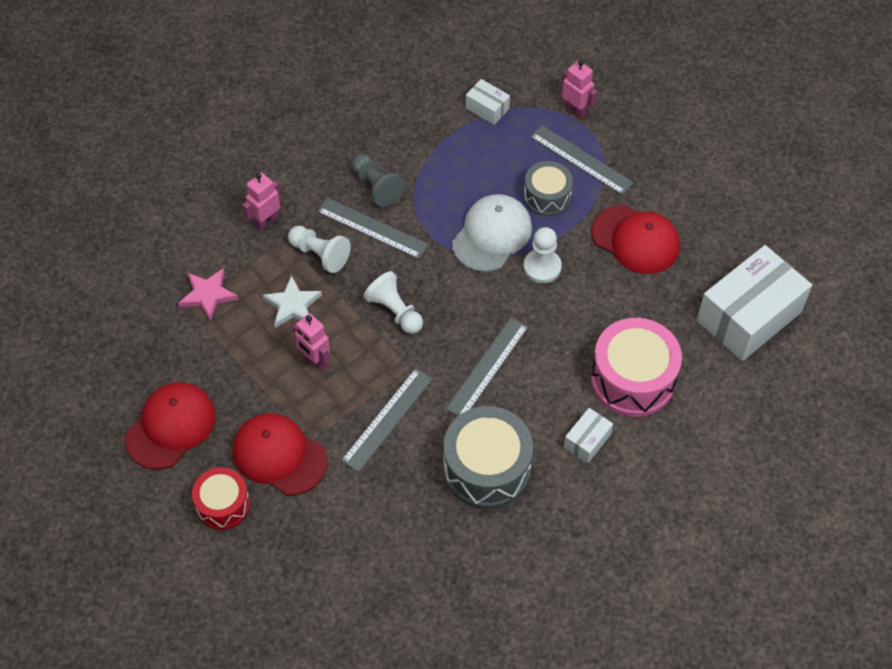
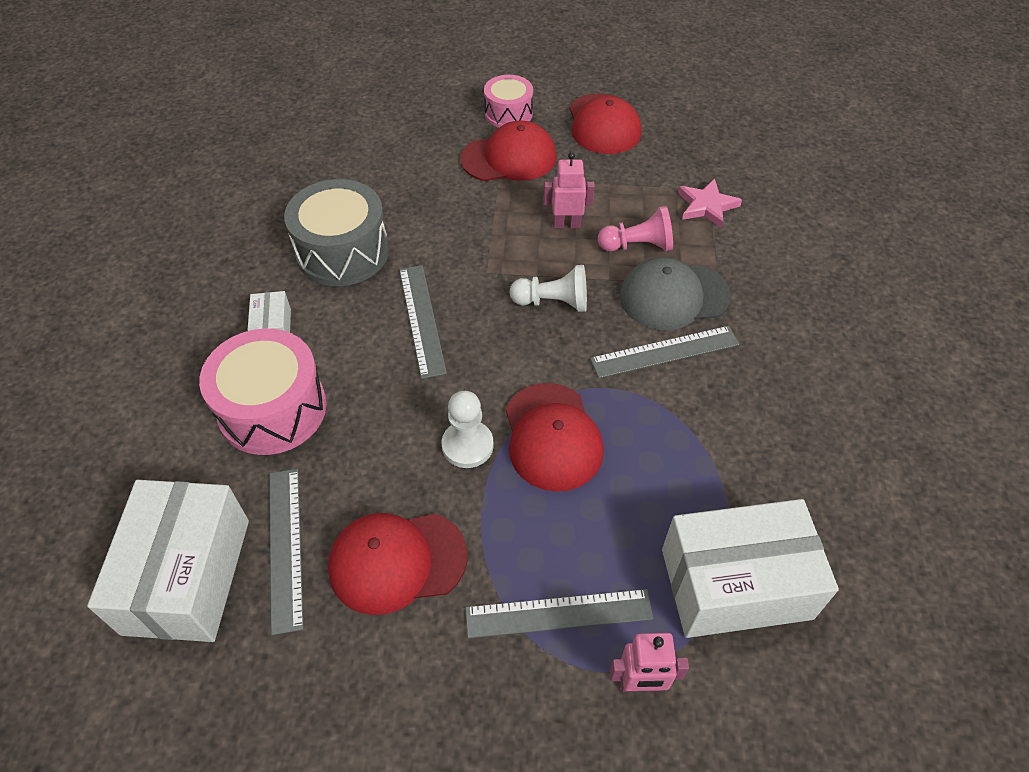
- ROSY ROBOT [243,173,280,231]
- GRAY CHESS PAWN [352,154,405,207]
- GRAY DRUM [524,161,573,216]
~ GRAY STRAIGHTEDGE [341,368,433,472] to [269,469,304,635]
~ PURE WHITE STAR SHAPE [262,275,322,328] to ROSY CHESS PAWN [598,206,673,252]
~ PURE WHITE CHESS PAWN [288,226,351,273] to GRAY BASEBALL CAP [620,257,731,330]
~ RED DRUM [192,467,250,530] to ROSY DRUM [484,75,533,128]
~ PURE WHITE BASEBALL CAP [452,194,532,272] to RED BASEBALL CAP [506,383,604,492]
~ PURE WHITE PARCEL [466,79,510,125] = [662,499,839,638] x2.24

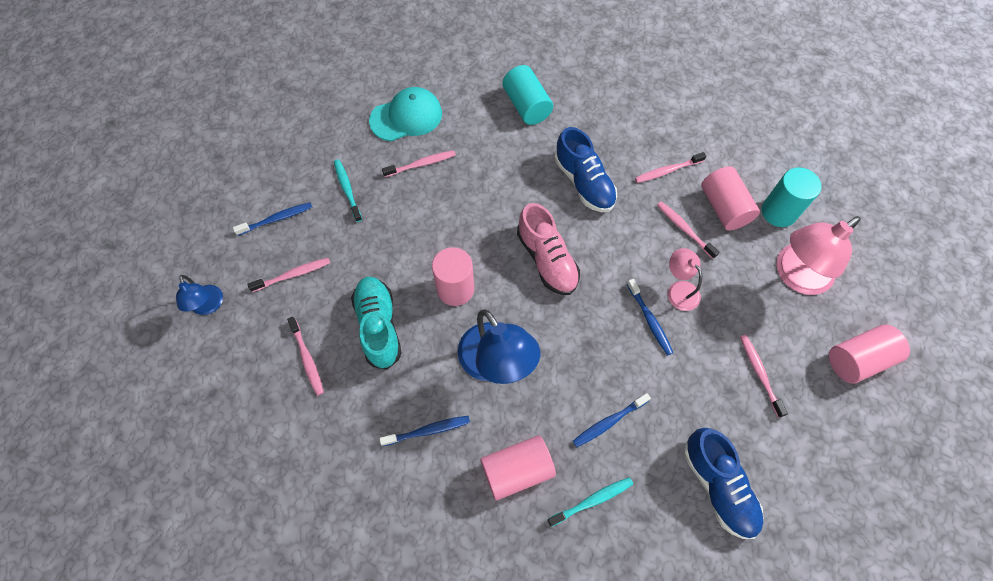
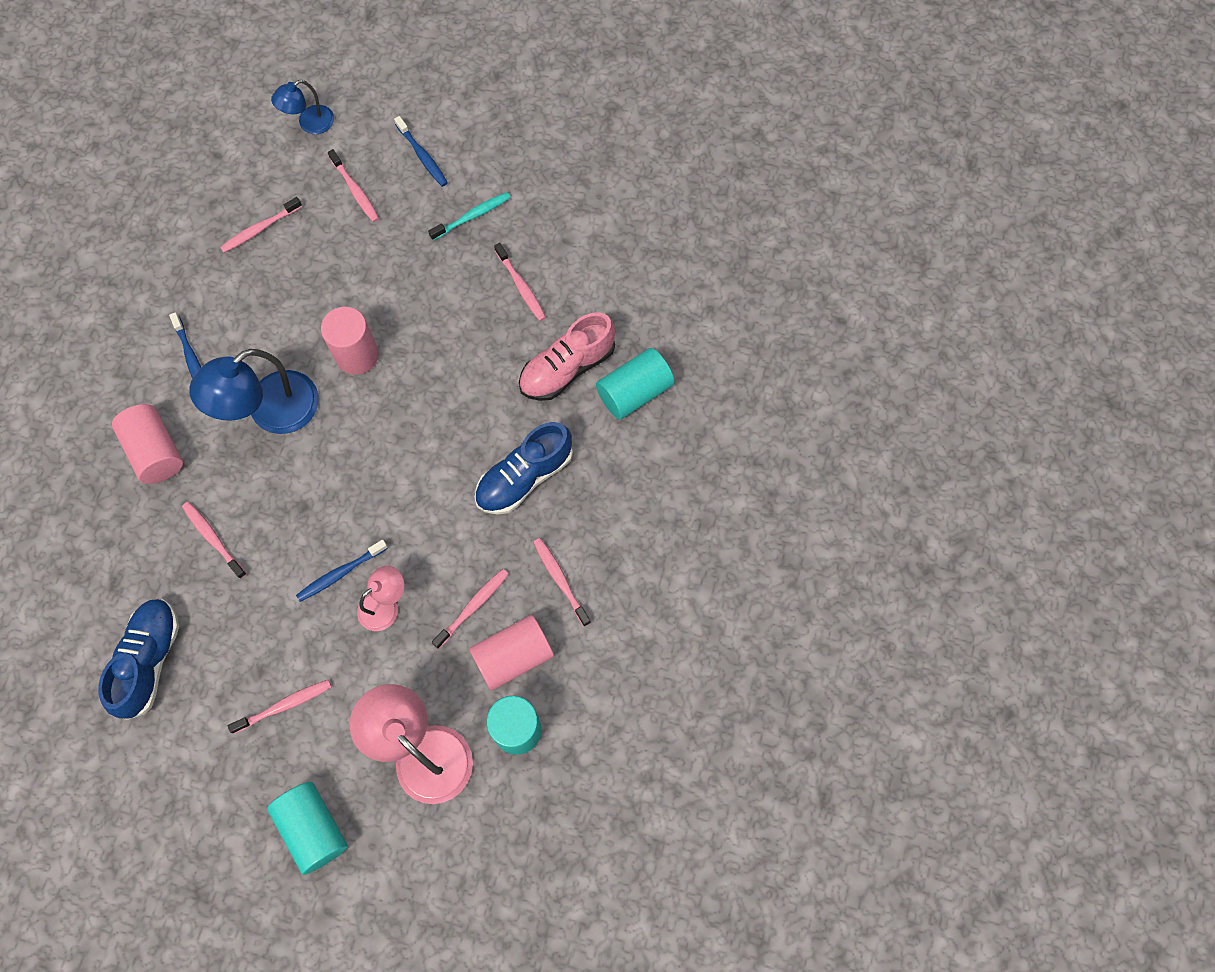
- TURQUOISE SHOE [351,277,402,370]
- TURQUOISE BASEBALL CAP [369,87,442,141]
- TURQUOISE TOOTHBRUSH [547,477,633,527]
~ ROSY SHOE [517,203,580,295] to [519,312,615,401]
~ ROYAL BLUE TOOTHBRUSH [573,393,651,447] to ROSY TOOTHBRUSH [182,502,247,579]
~ ROSY CYLINDER SHAPE [829,324,910,384] to TURQUOISE CYLINDER SHAPE [267,782,348,875]
~ ROYAL BLUE SHOE [683,428,763,539] = [98,599,179,720] 135 degrees clockwise

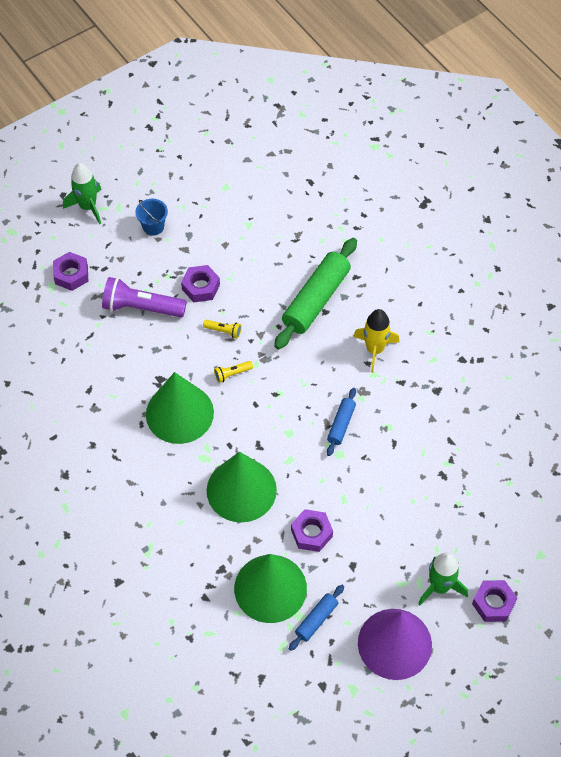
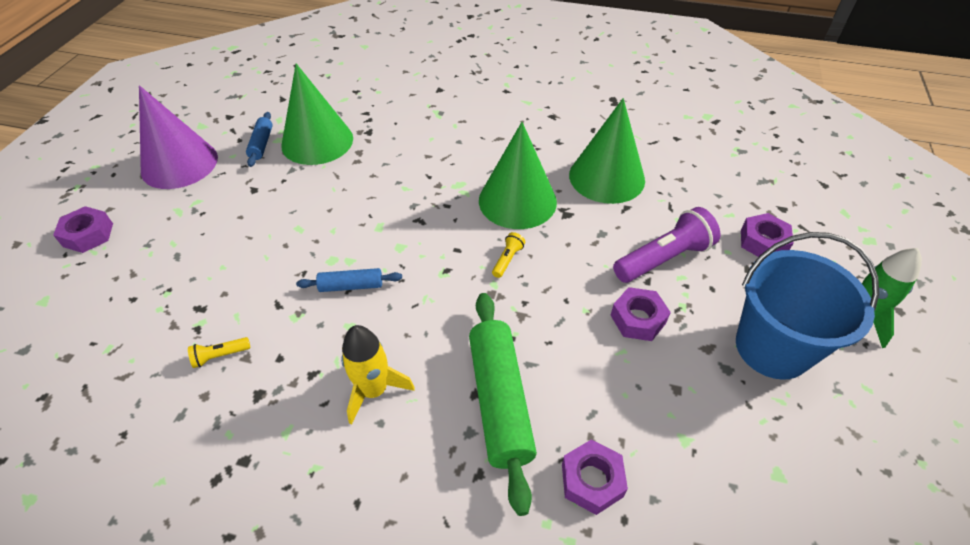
- LEAF-GREEN ROCKET [418,553,468,606]
~ BRIGHT YELLOW POCKET TORCH [203,320,242,339] to [188,337,251,368]
~ LEAF-GREEN CONE [207,452,277,522] to [569,98,645,204]
~ VIOLET HEX NUT [291,509,333,552] to [562,440,628,515]
~ ROYAL BLUE PASTRY ROLLER [327,388,356,456] = [296,268,402,292] 75 degrees counterclockwise
~ ROYAL BLUE SAND BUCKET [135,199,168,236] = [736,232,879,380] x2.22

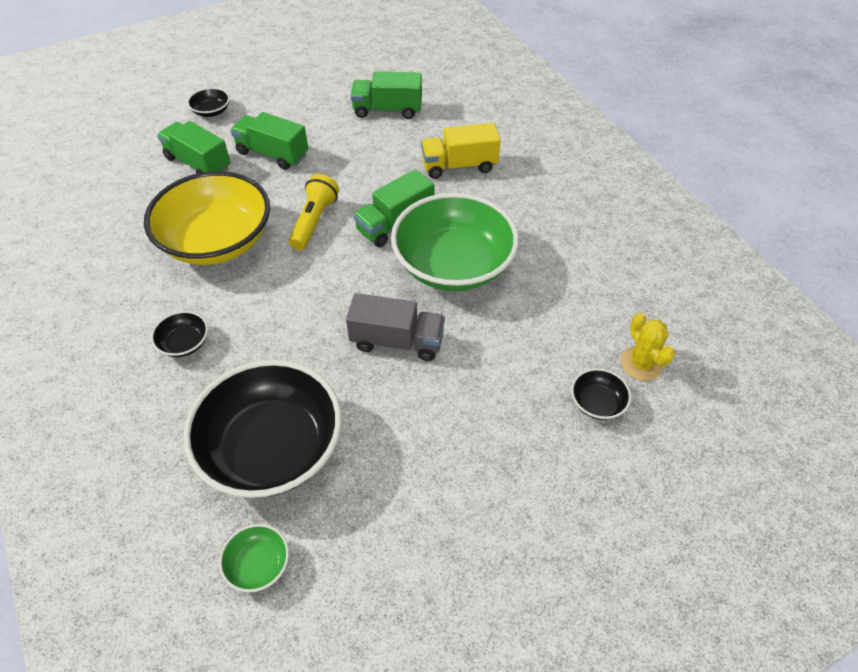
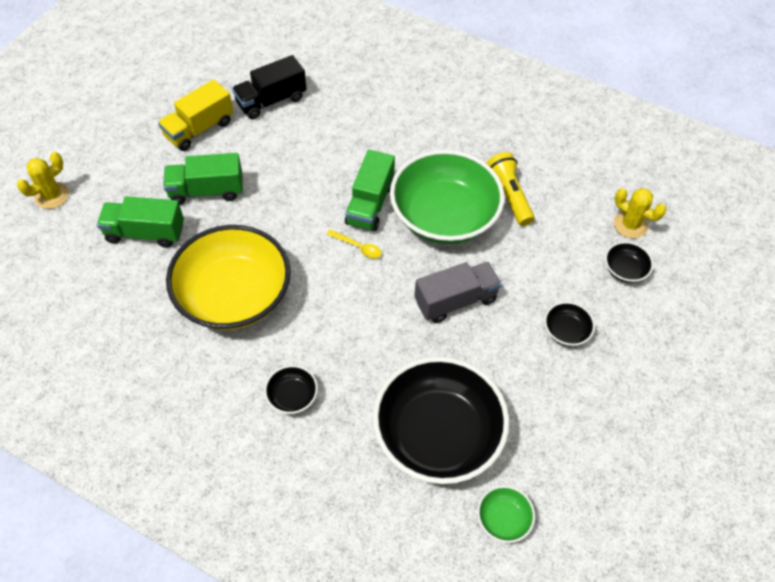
+ BRIGHT YELLOW CACTUS [17,152,69,209]
+ BRIGHT YELLOW TEASPOON [327,229,382,259]
~ EBONY DEEP DISH [187,87,230,117] to [544,302,595,346]
~ BRIGHT YELLOW POCKET TORCH [289,174,339,250] to [486,152,534,226]
~ BRIGHT YELLOW TRUCK [421,123,501,179] to [158,80,233,151]
~ LEAF-GREEN TRUCK [351,71,422,119] to EBONY TRUCK [232,55,306,119]

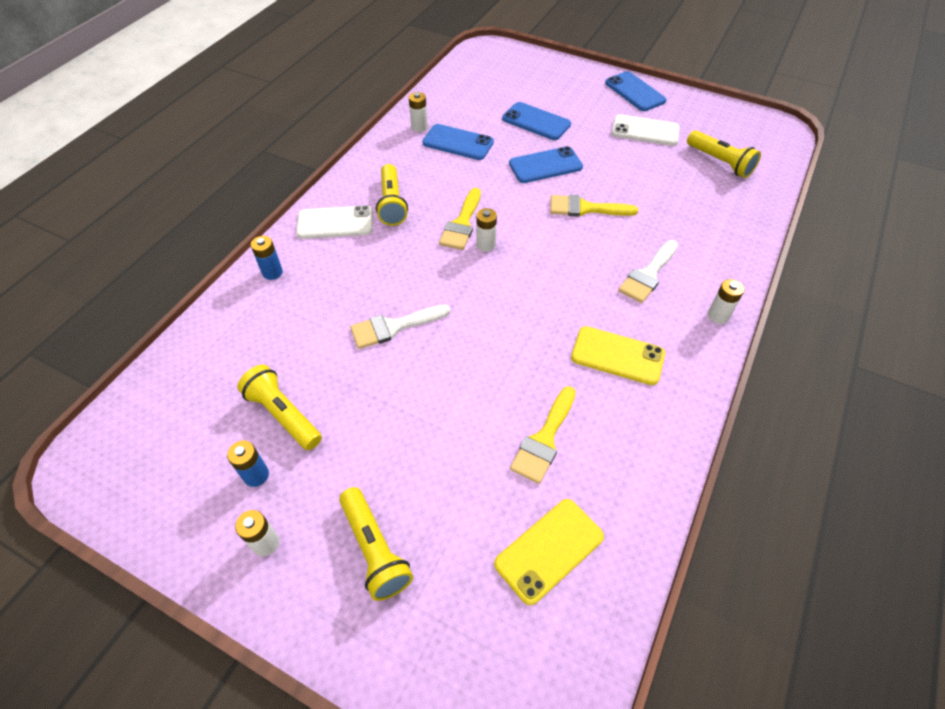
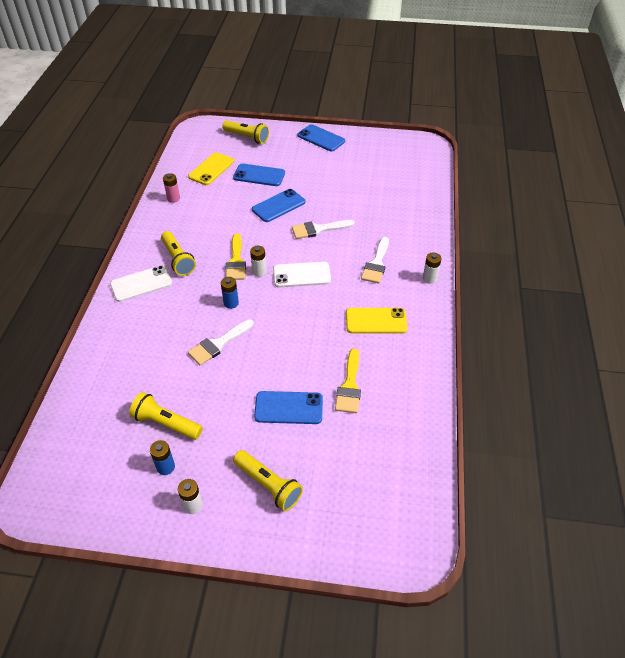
~ ROYAL BLUE AA BATTERY [251,236,283,280] to [221,277,239,309]
~ ROYAL BLUE PHONE [422,124,494,160] to [254,391,323,424]
~ BRIGHT YELLOW PHONE [494,499,604,605] to [188,152,234,185]
~ PURE WHITE PHONE [611,114,680,146] to [273,262,331,288]
~ BRIGHT YELLOW POCKET TORCH [687,130,761,178] to [222,121,269,144]
~ PURE WHITE AA BATTERY [409,92,428,132] to ROSY AA BATTERY [163,173,180,203]
~ BRIGHT YELLOW BRUSH [550,195,638,217] to PURE WHITE BRUSH [292,220,355,239]

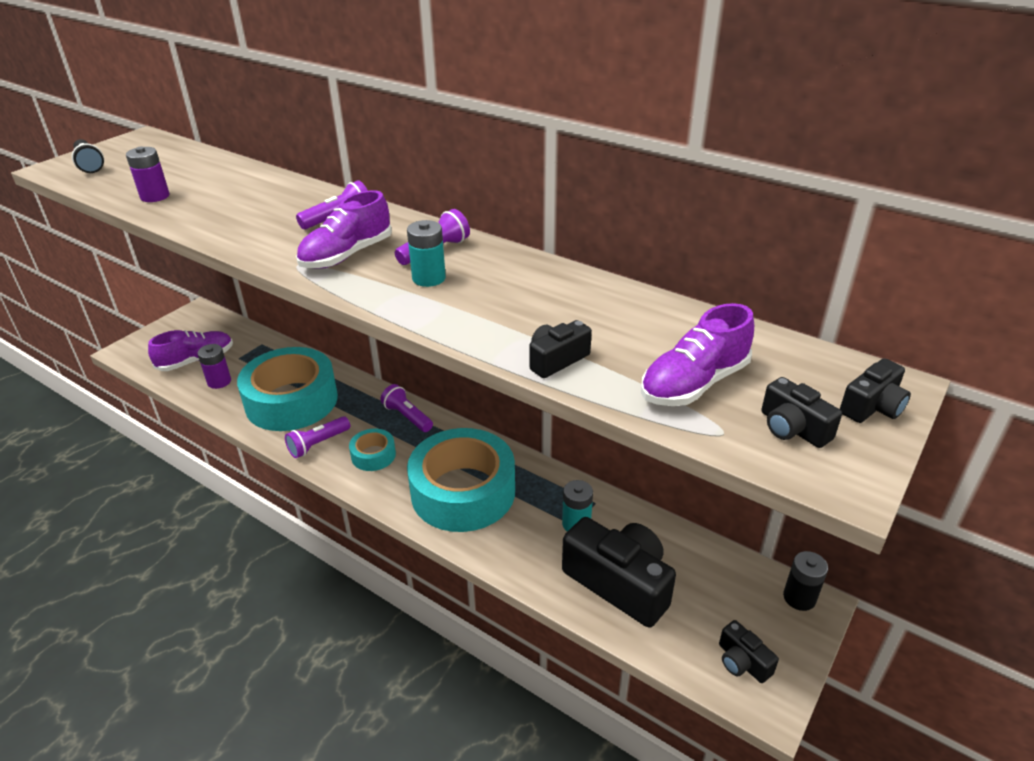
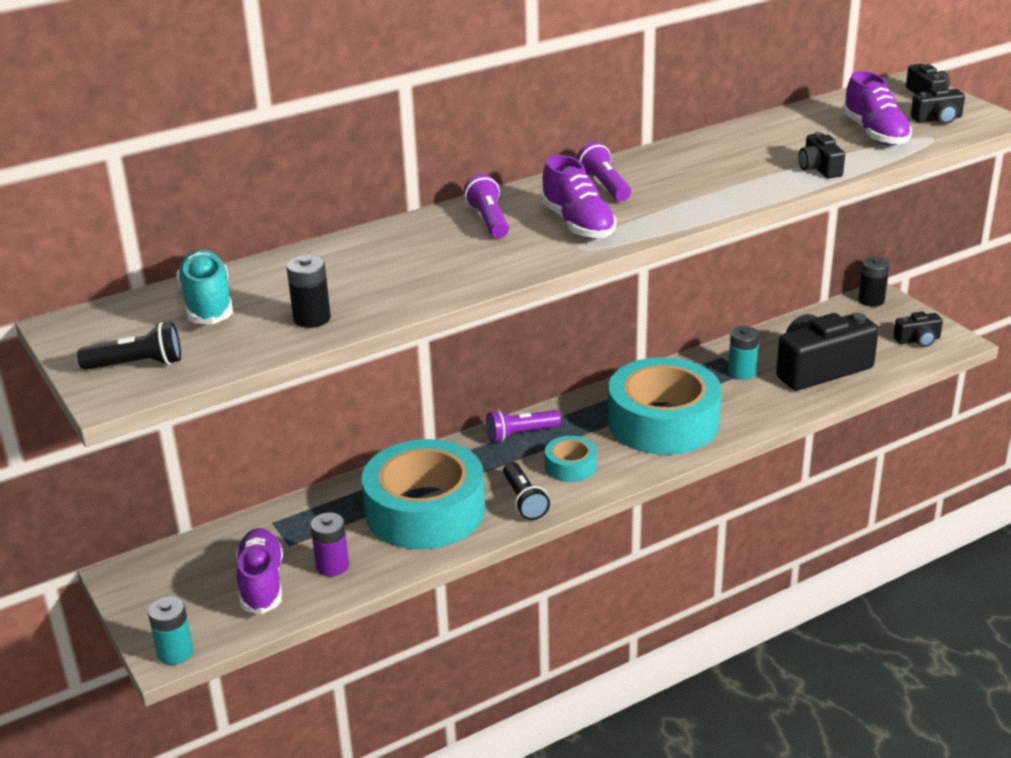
+ TURQUOISE SHOE [176,249,233,325]
~ TURQUOISE AA BATTERY [407,220,446,287] to [148,596,193,665]
~ VIOLET AA BATTERY [126,146,169,202] to EBONY AA BATTERY [286,255,331,328]
~ VIOLET POCKET TORCH [285,416,350,458] to EBONY POCKET TORCH [503,462,550,520]

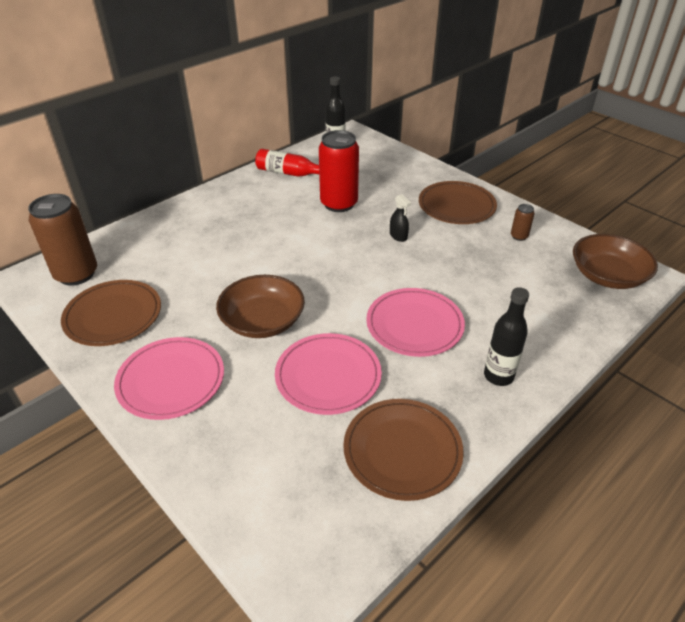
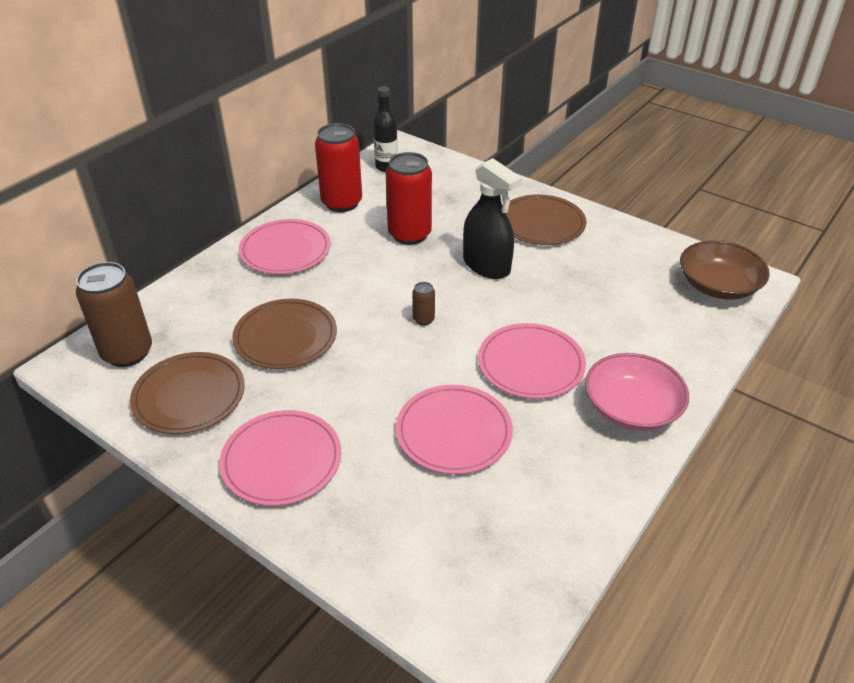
- BROWN DEEP DISH [216,275,305,338]
+ ROSY DINNER PLATE [239,219,331,274]
~ BROWN DINNER PLATE [343,399,464,501] to [232,299,337,369]
~ BROWN SODA CAN [511,204,535,241] to [413,282,435,325]
~ RED BOTTLE [255,149,319,177] to RED SODA CAN [315,123,362,212]
~ EBONY BOTTLE [484,287,529,386] to ROSY DEEP DISH [585,353,689,431]
~ EBONY SPRAY CLEANER [390,194,411,242] = [463,158,522,279] x2.20

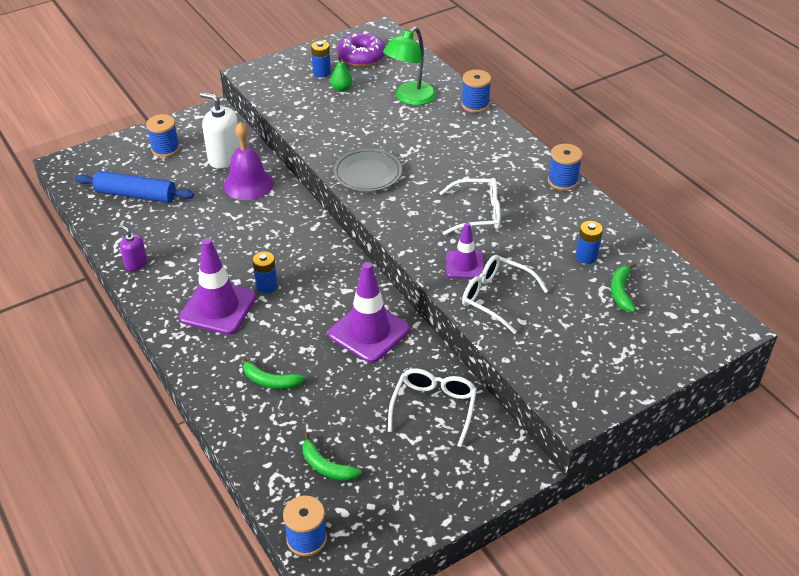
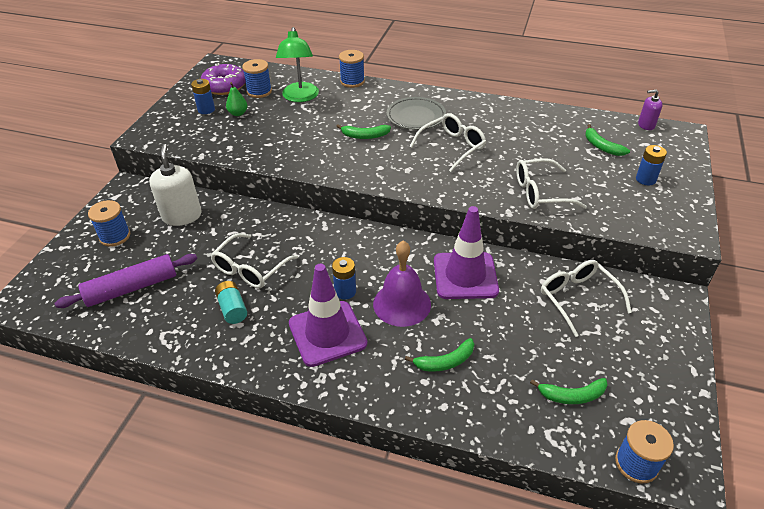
- VIOLET ROAD CONE [446,222,484,278]
+ PURE WHITE EYEGLASSES [210,233,298,288]
+ TURQUOISE AA BATTERY [215,281,247,324]
+ LEAF-GREEN BANANA [336,124,391,139]
~ VIOLET SOAP DISPENSER [120,225,147,271] to [638,89,663,130]
~ VIOLET SCHOOL BELL [223,122,274,200] to [373,241,431,327]
~ GRAY DINNER PLATE [334,148,402,192] to [387,97,446,130]
~ ROYAL BLUE BOBBIN [548,144,583,191] to [242,59,272,98]
~ ROYAL BLUE AA BATTERY [576,221,603,264] to [636,145,667,185]
~ ROYAL BLUE PASTRY ROLLER [75,171,194,203] to VIOLET PASTRY ROLLER [54,254,197,308]
~ PURE WHITE SOAP DISPENSER [200,92,241,169] = [149,144,202,226] 90 degrees clockwise

